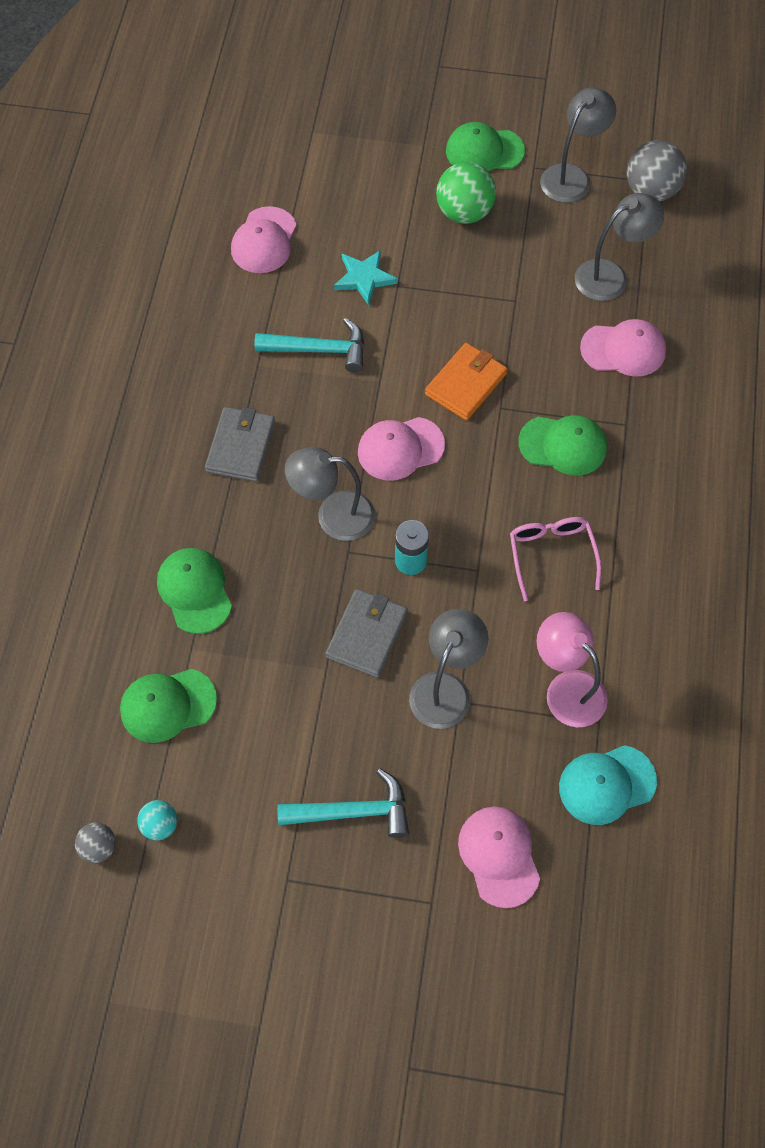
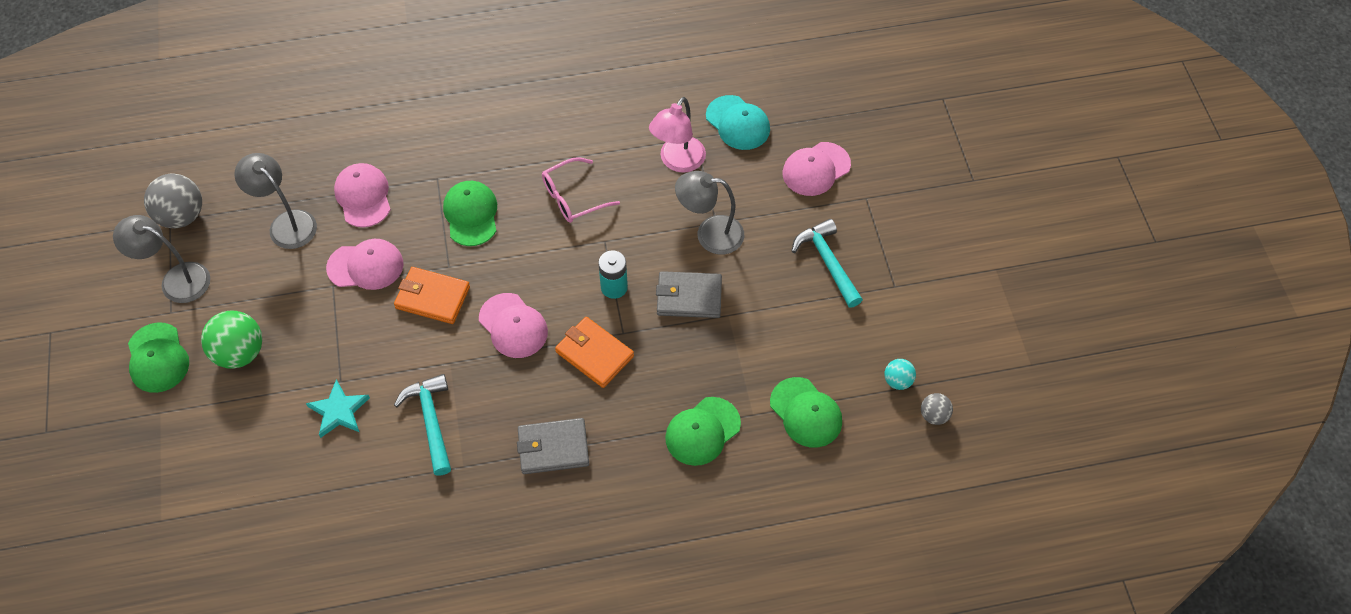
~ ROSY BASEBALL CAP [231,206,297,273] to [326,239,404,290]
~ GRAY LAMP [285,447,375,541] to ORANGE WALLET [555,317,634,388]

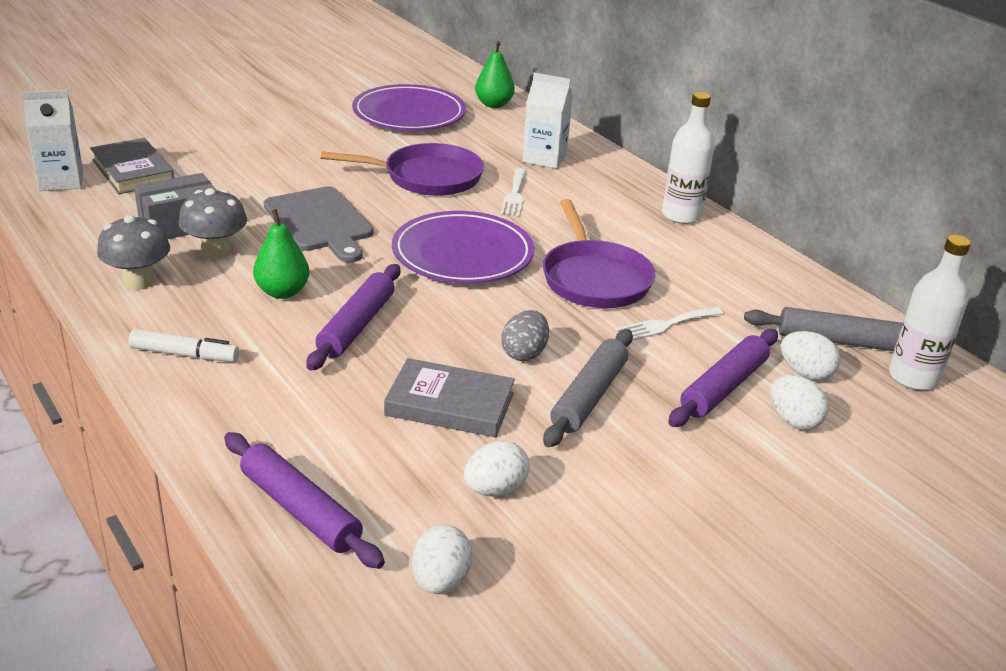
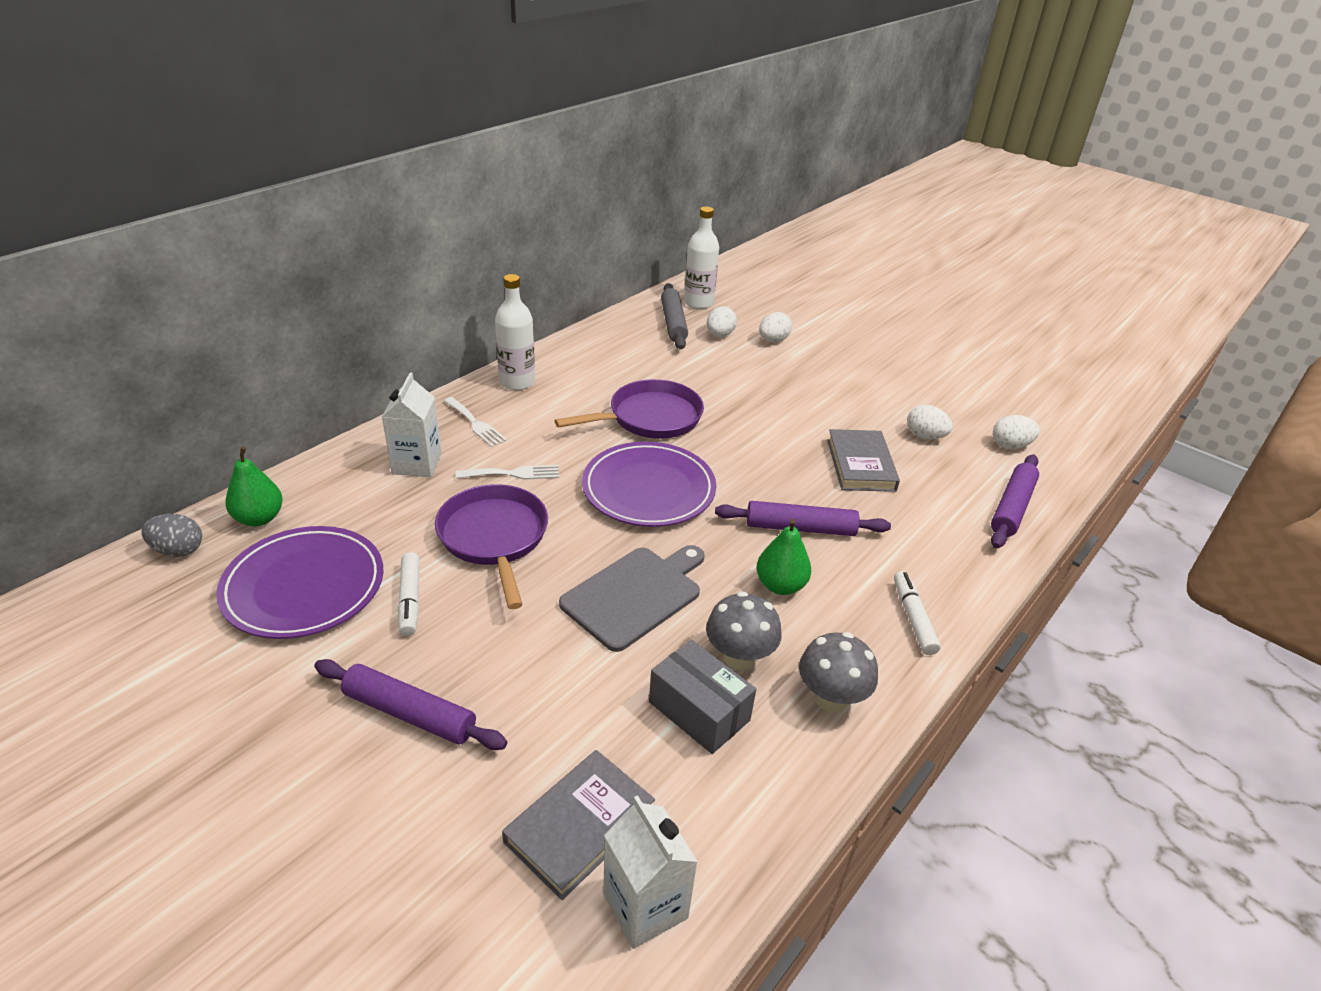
- GRAY PASTRY ROLLER [543,329,633,447]
+ PURE WHITE MARKER PEN [398,552,420,636]
~ GRAY TOY EGG [501,310,549,361] to [142,514,202,557]
~ PURE WHITE FORK [616,306,723,341] to [444,397,507,447]
~ VIOLET PASTRY ROLLER [668,329,778,427] to [315,659,507,750]

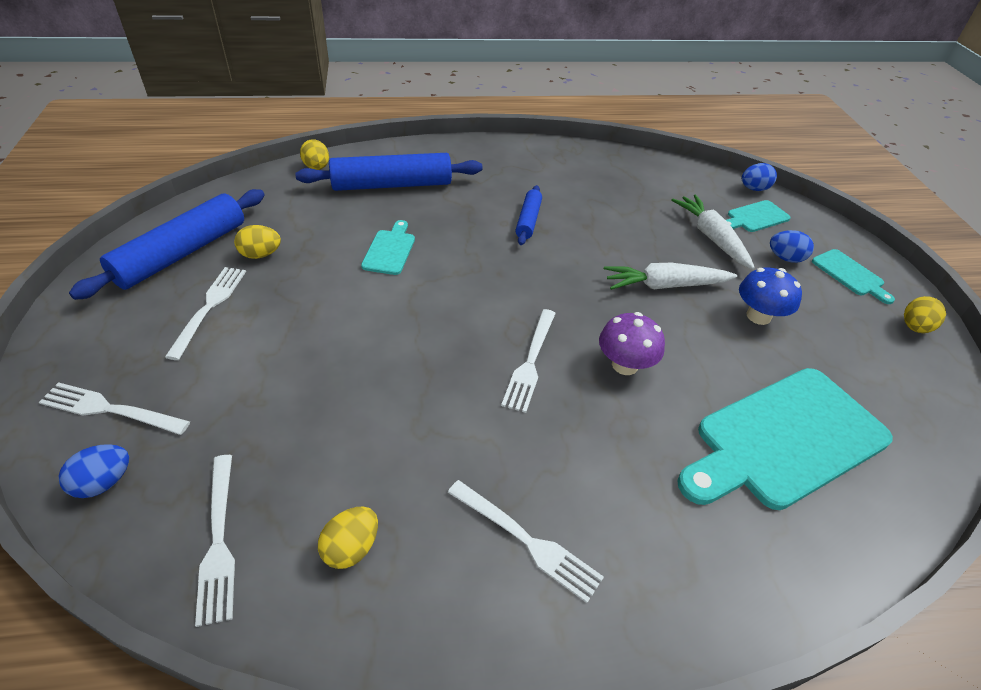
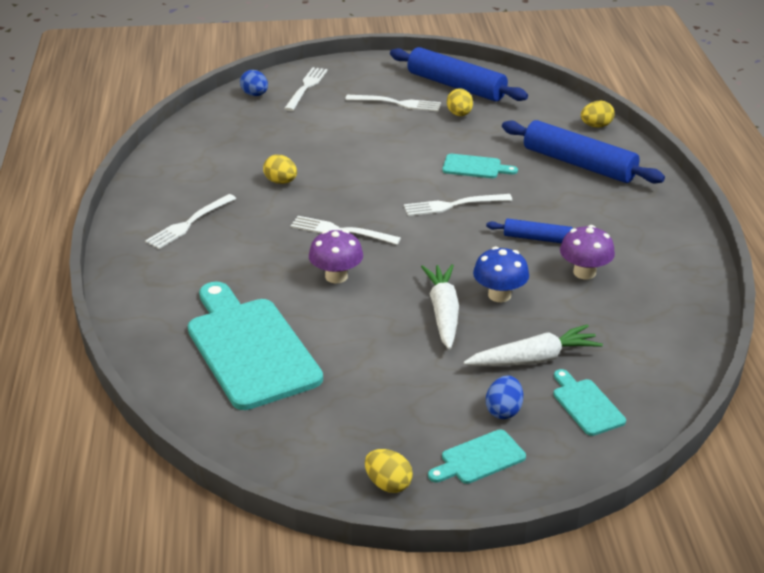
- ROYAL BLUE TOY EGG [742,163,777,191]
+ VIOLET TOADSTOOL [560,225,615,279]
~ PURE WHITE FORK [195,455,235,627] to [404,194,512,216]
~ BRIGHT YELLOW TOY EGG [318,506,378,569] to [263,155,297,184]
~ ROYAL BLUE TOADSTOOL [739,268,802,325] to [473,247,529,302]
~ ROYAL BLUE PASTRY ROLLER [295,153,482,191] = [502,120,665,184] 45 degrees counterclockwise

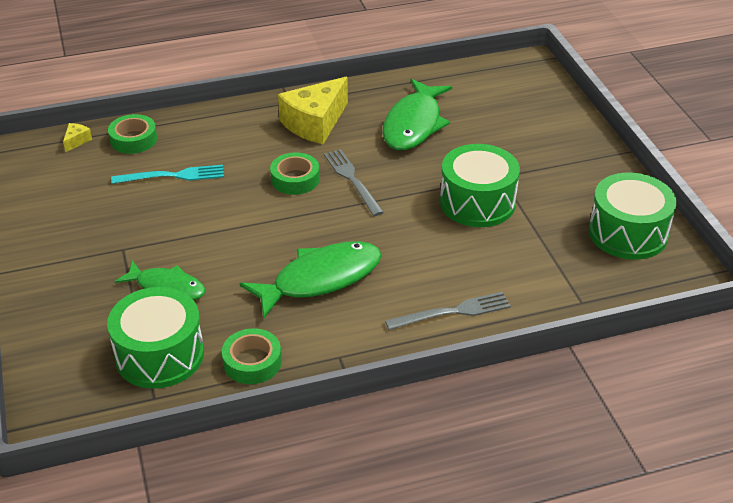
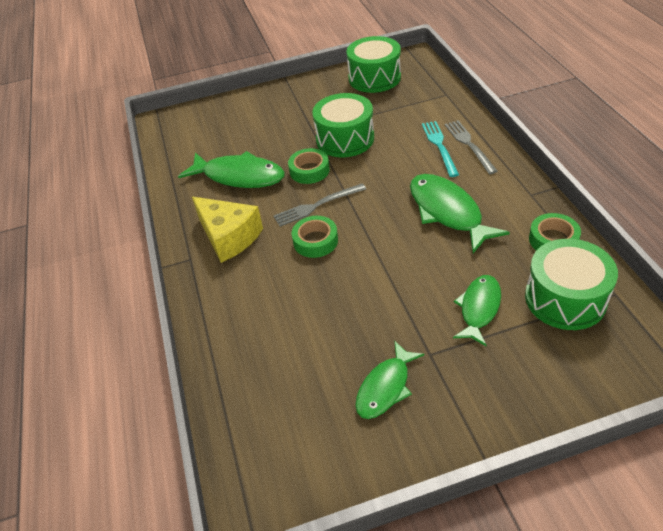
- BRIGHT YELLOW CHEESE WEDGE [63,123,92,152]
+ LEAF-GREEN FISH FIGURE [355,340,424,419]
~ LEAF-GREEN ROLL OF TAPE [108,114,157,154] to [288,148,330,184]
~ TURQUOISE FORK [111,165,224,184] to [422,121,459,177]

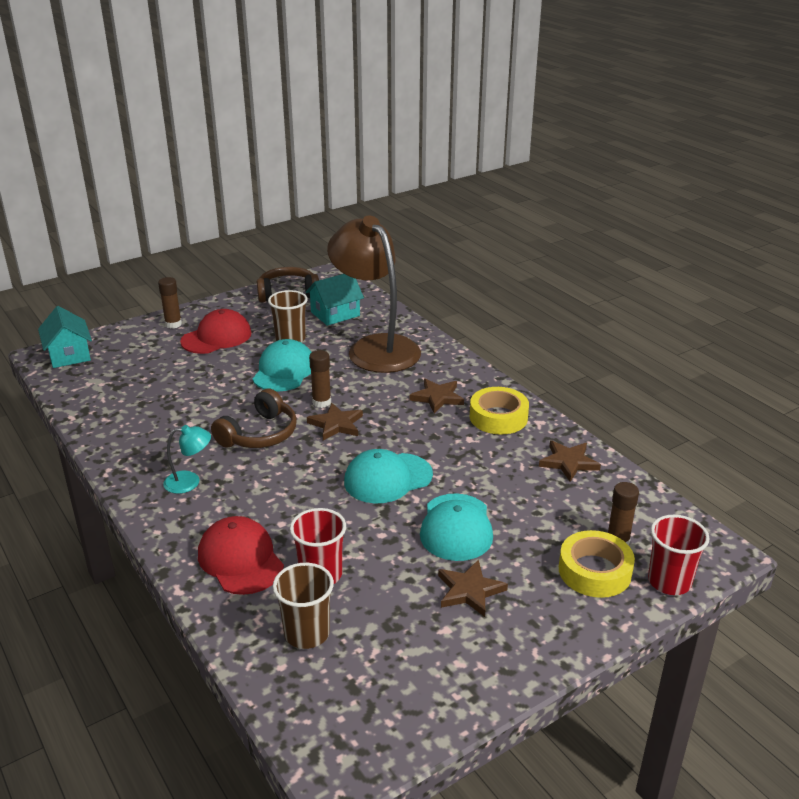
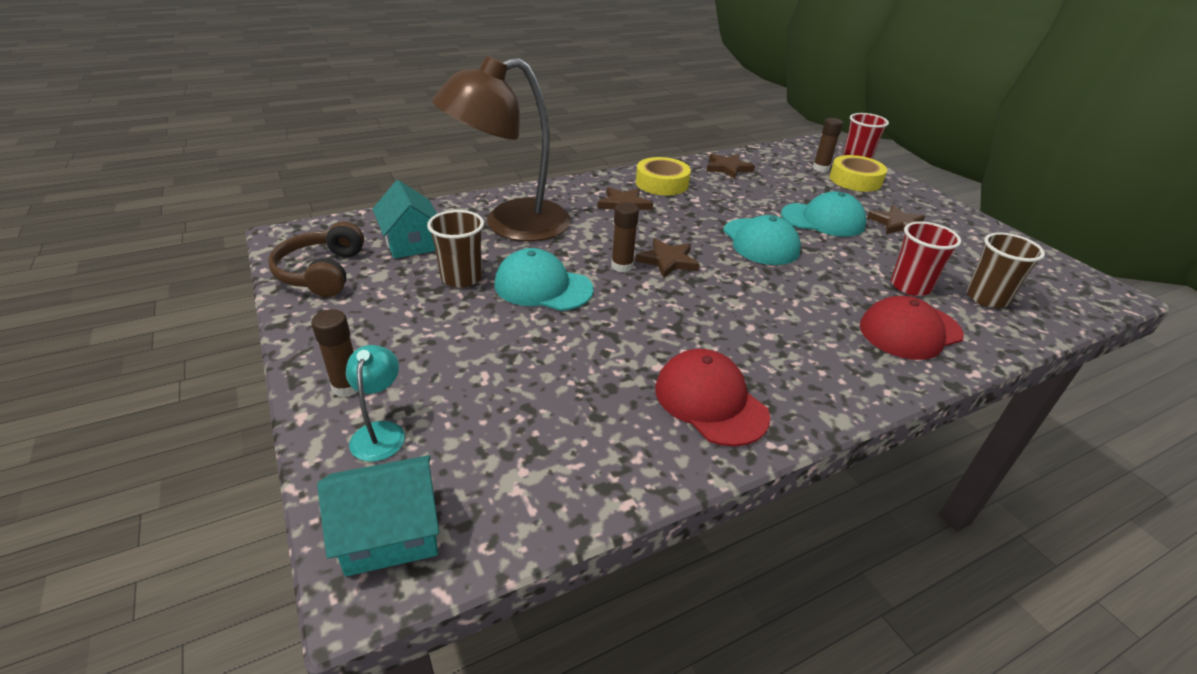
- BROWN HEADPHONES [211,388,297,448]
~ TURQUOISE LAMP [163,425,211,494] to [346,345,405,462]
~ RED BASEBALL CAP [180,309,251,354] to [655,349,770,447]

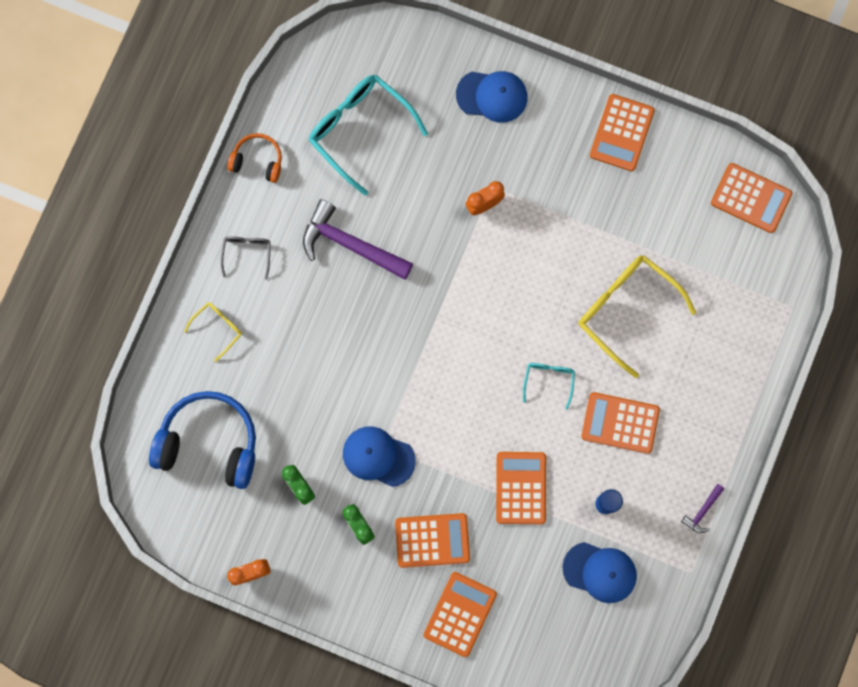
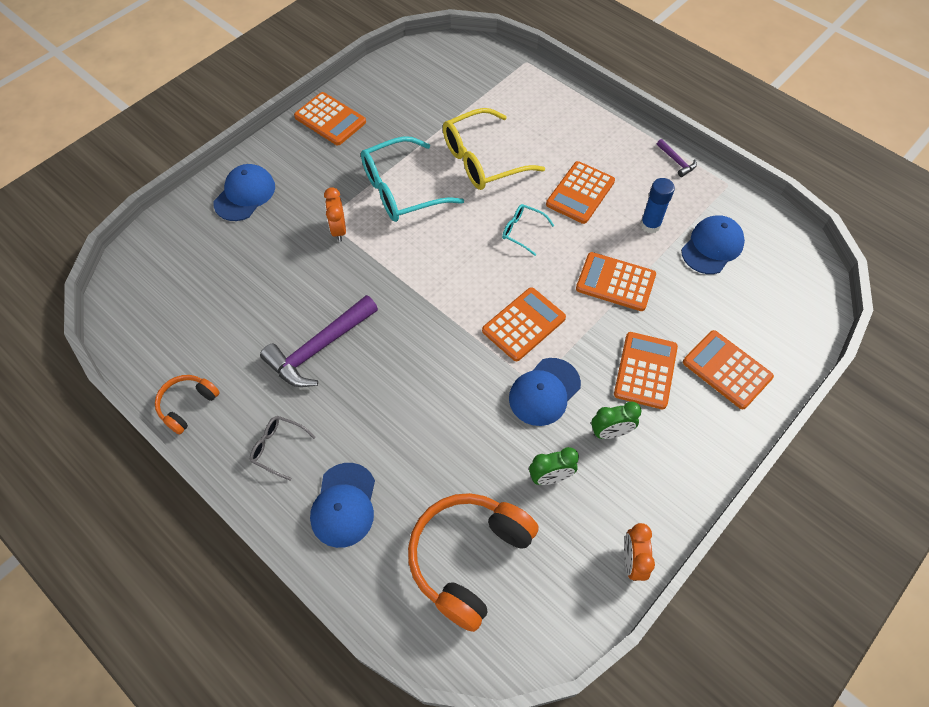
~ TURQUOISE EYEGLASSES [309,75,428,195] to [361,136,464,222]
~ ORANGE CALCULATOR [711,163,792,233] to [482,287,566,361]
~ BRIGHT YELLOW EYEGLASSES [184,303,242,362] to ROYAL BLUE BASEBALL CAP [310,463,375,548]
~ ROYAL BLUE HEADPHONES [149,391,256,489] to ORANGE HEADPHONES [408,493,538,632]

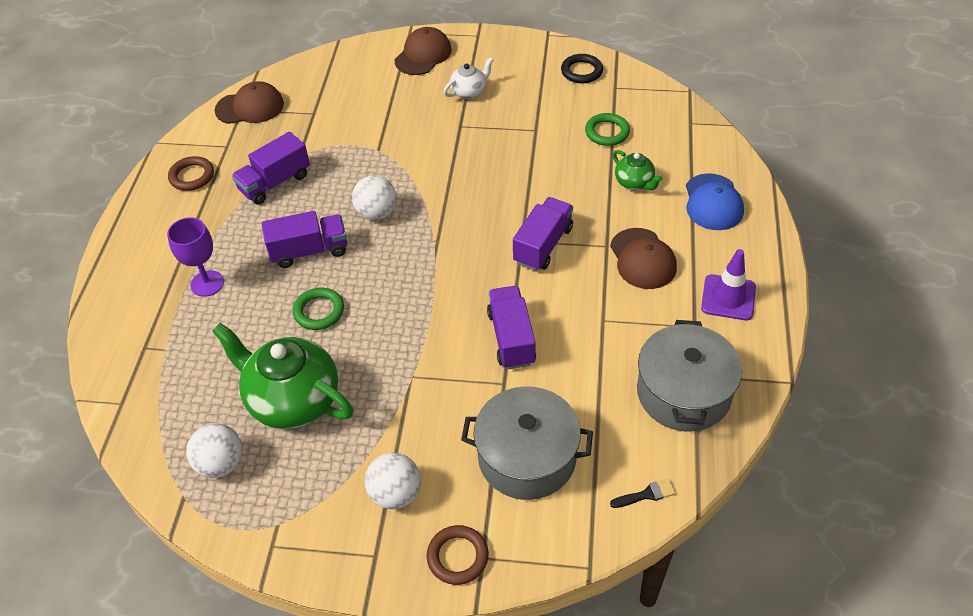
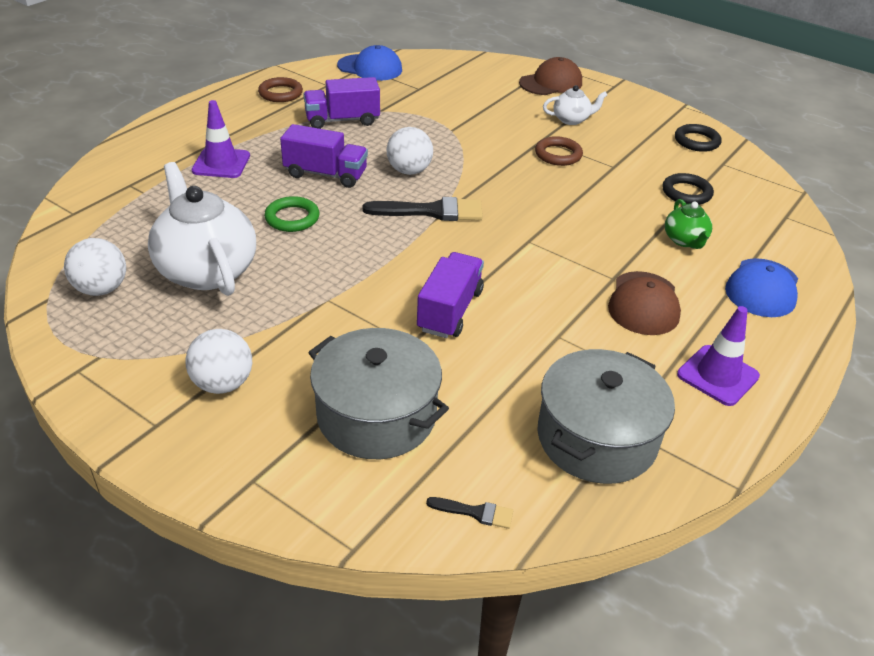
- VIOLET TRUCK [513,197,573,271]
+ EBONY BRUSH [362,197,483,221]
~ BROWN HOOP [426,525,489,585] to [535,136,583,166]
~ VIOLET WINE GLASS [167,217,224,297] to VIOLET ROAD CONE [192,100,250,178]
~ LEAF-GREEN CHINA TEAPOT [212,323,353,429] to PURE WHITE CHINA TEAPOT [148,162,256,296]
~ BROWN BASEBALL CAP [214,81,284,124] to ROYAL BLUE BASEBALL CAP [337,45,402,81]
~ LEAF-GREEN HOOP [585,113,630,146] to EBONY HOOP [662,173,714,205]

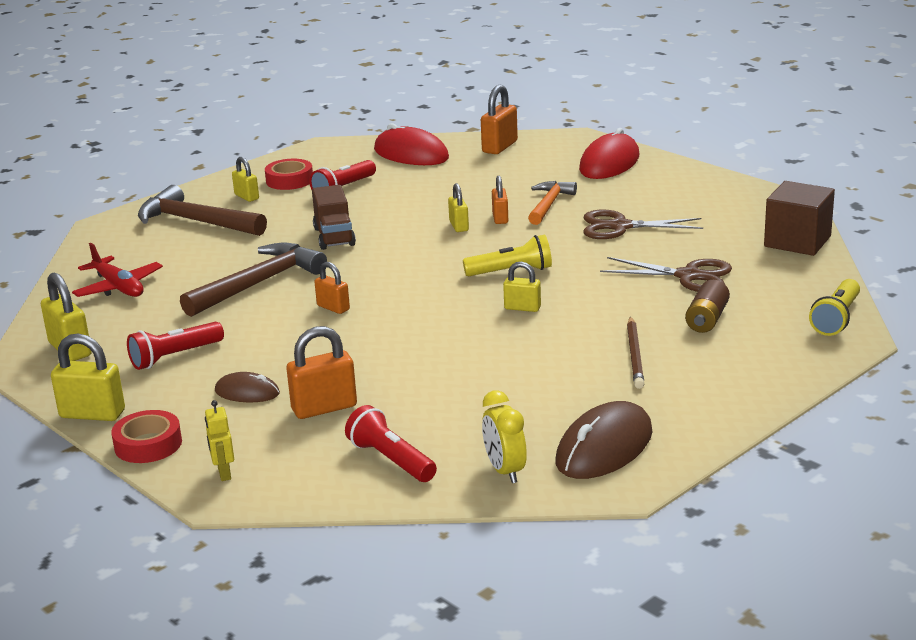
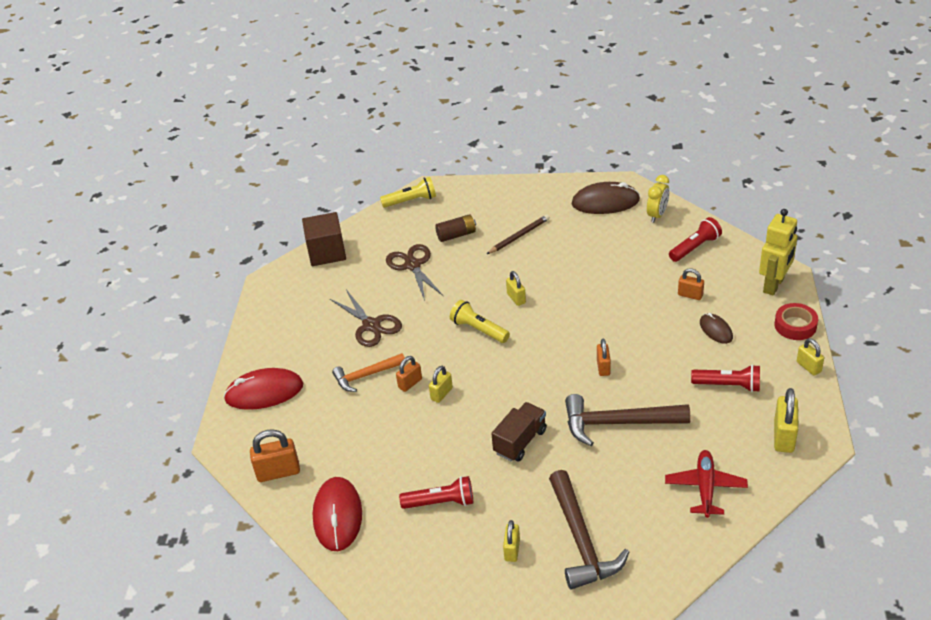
- RED ROLL OF TAPE [265,159,313,190]
~ RED POCKET TORCH [345,405,437,482] = [669,217,722,262] 135 degrees counterclockwise
~ BRIGHT YELLOW LOCK [51,334,125,421] = [797,338,824,376] x0.62
~ BRIGHT YELLOW ROBOT [205,400,234,481] = [759,209,797,296] x2.00
~ ORANGE LOCK [287,326,357,419] = [678,268,704,300] x0.62

